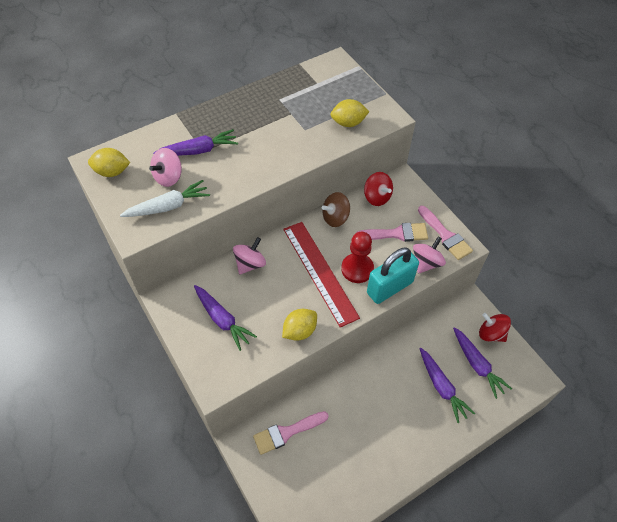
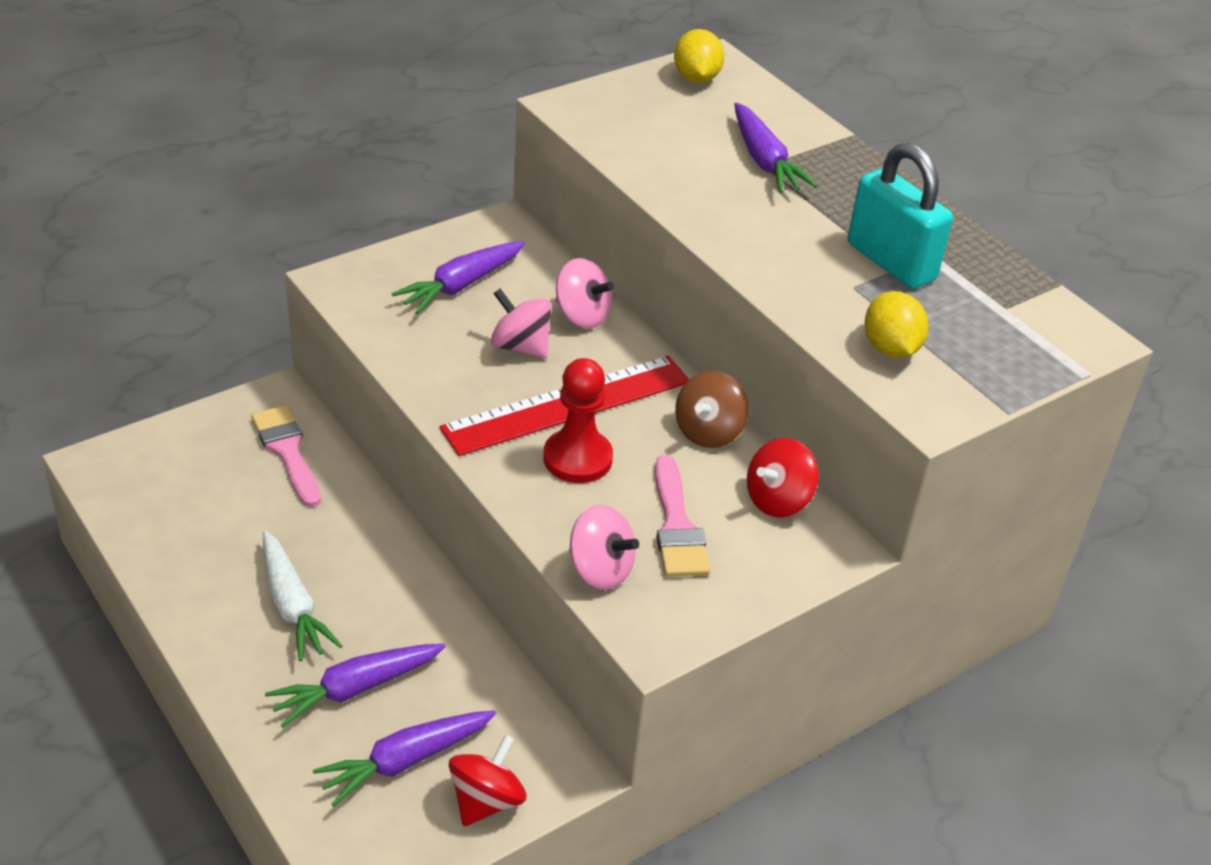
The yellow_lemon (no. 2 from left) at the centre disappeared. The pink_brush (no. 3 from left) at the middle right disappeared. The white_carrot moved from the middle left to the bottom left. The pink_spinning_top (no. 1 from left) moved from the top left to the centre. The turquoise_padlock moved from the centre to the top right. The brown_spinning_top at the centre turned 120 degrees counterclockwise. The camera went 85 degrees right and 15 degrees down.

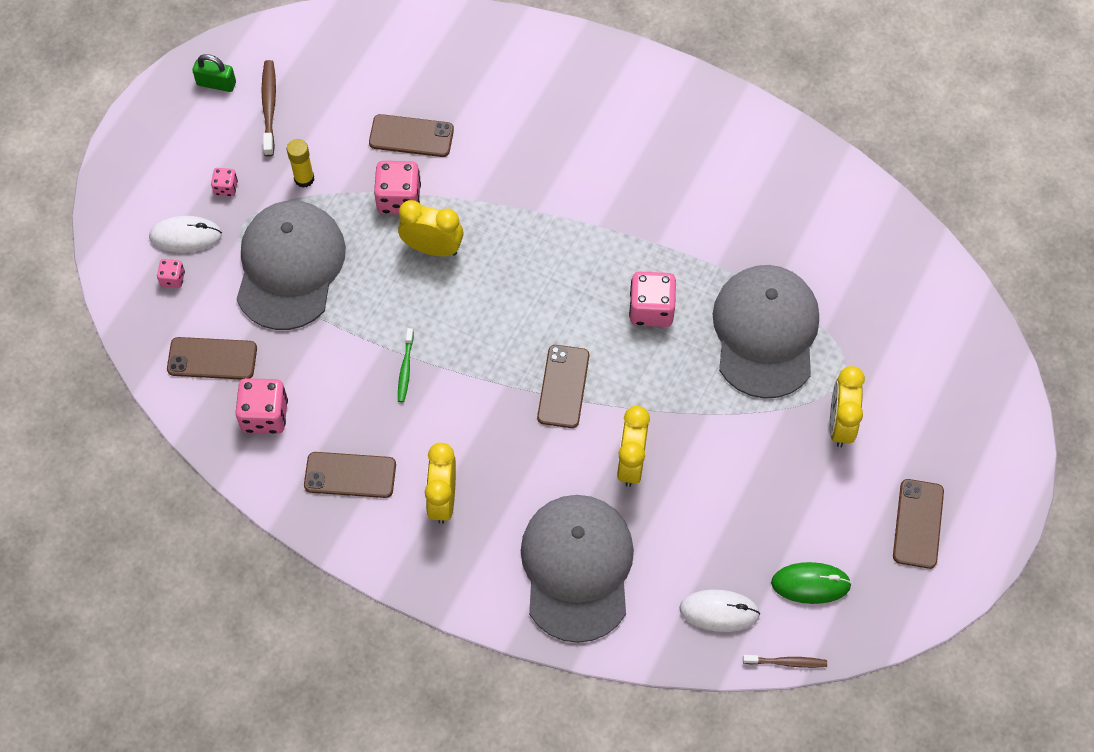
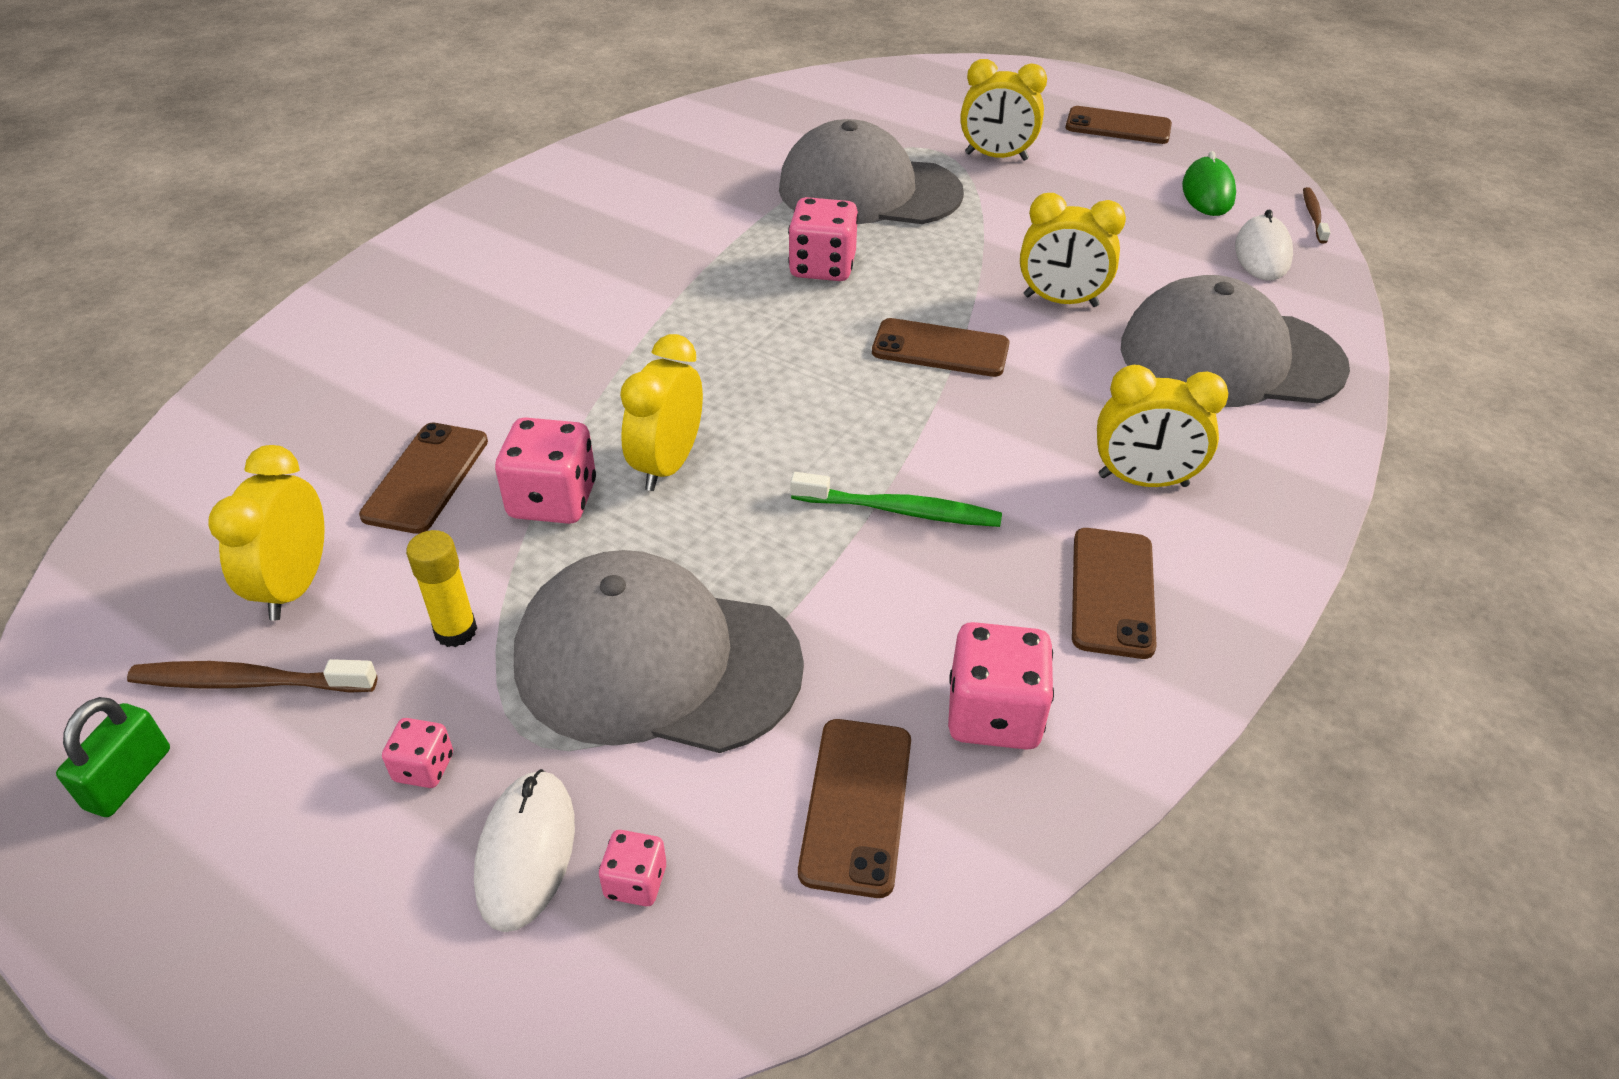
The yellow_clock (no. 1 from left) at the middle left appeared. The green_toothbrush at the centre changed to 1.52 times the size. The camera went 85 degrees left and 20 degrees down.

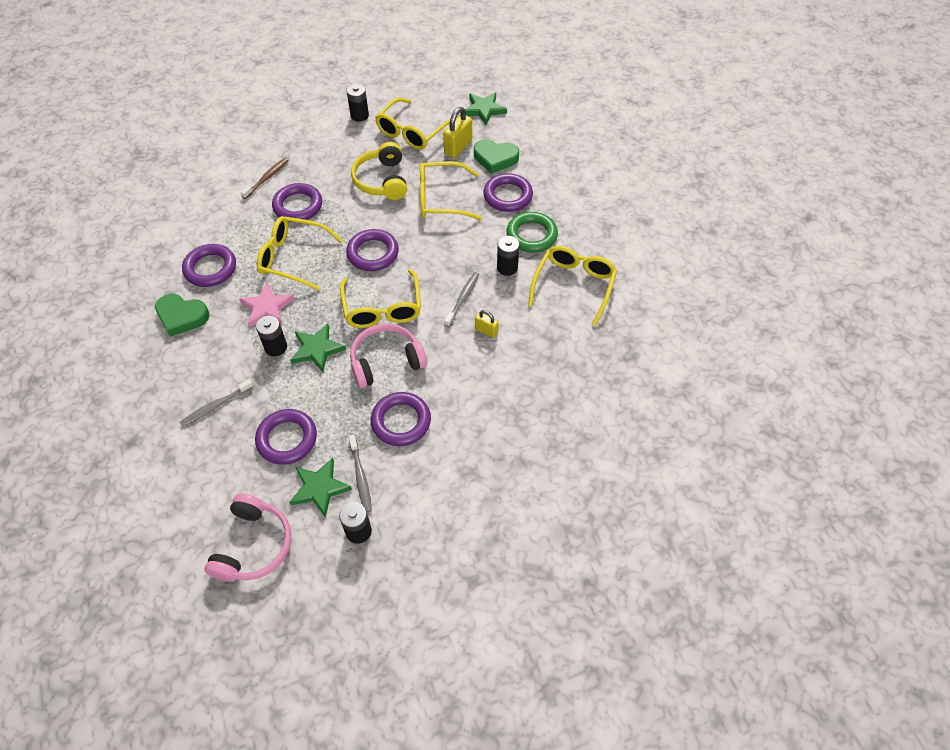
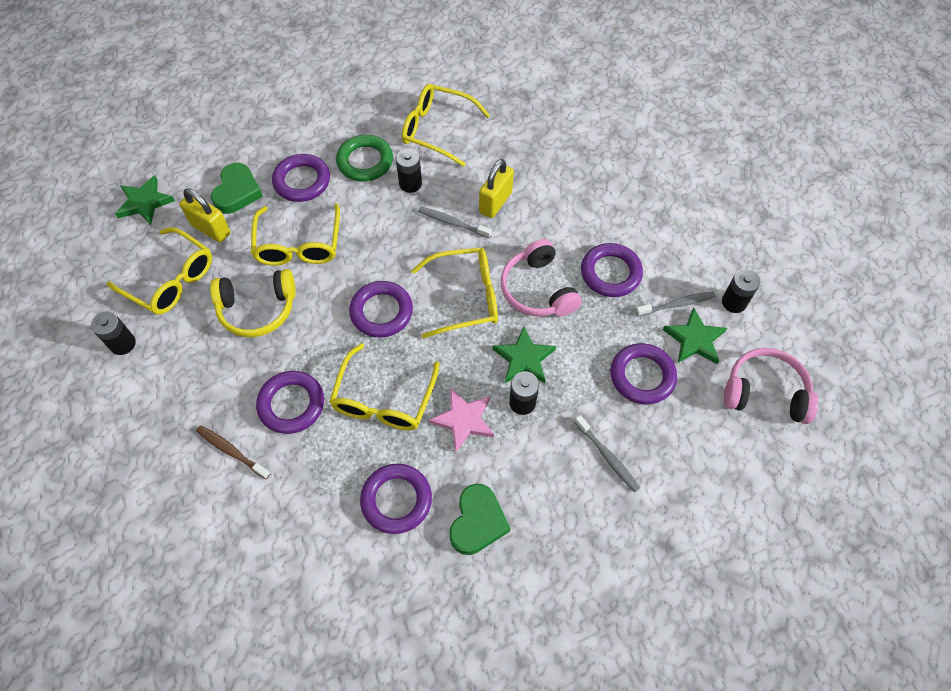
The yellow_padlock (no. 2 from left) at the centre changed to 1.73 times the size. The camera went 90 degrees left and 5 degrees up.

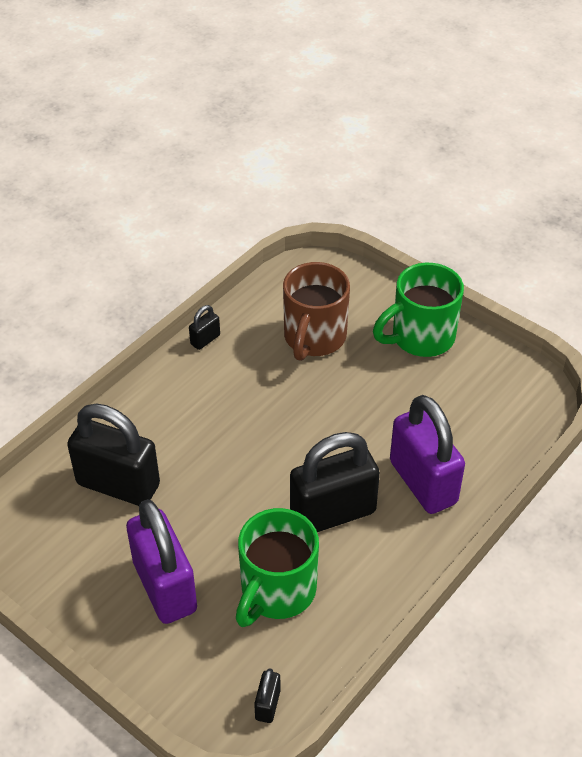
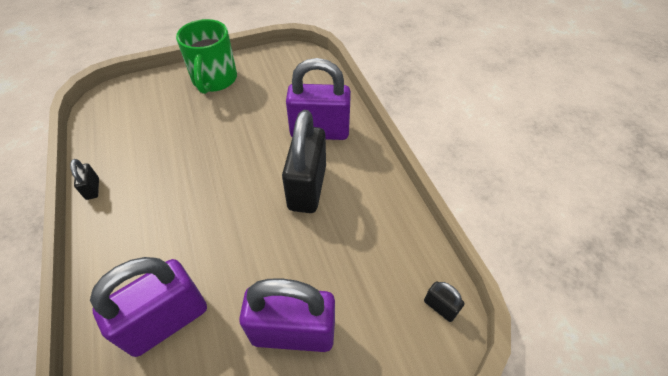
The green_mug (no. 1 from left) at the bottom centre disappeared. The brown_mug at the centre disappeared. The black_padlock (no. 1 from left) at the middle left became the purple_padlock (no. 1 from left) at the bottom left. The camera went 60 degrees left and 5 degrees up.

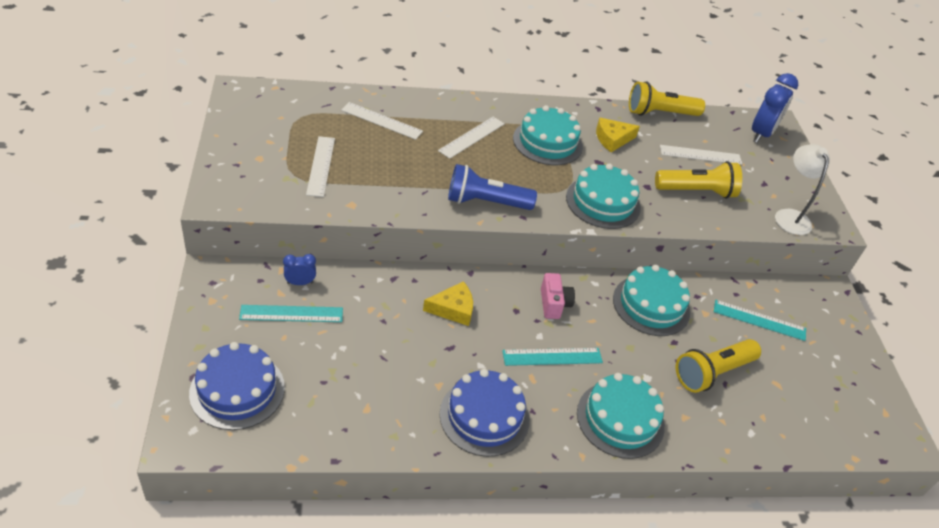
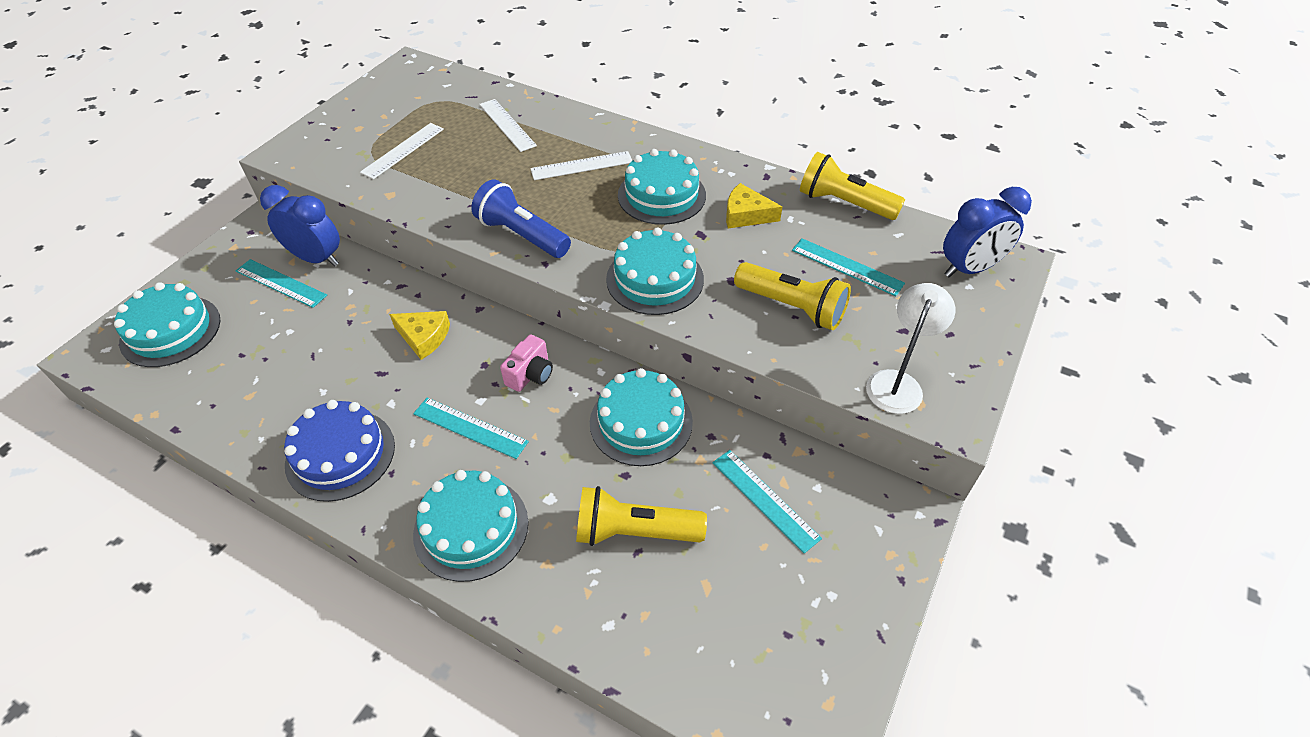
The blue_cake (no. 1 from left) at the bottom left became the turquoise_cake (no. 1 from left) at the middle left. The white_ruler (no. 4 from left) at the top right became the turquoise_ruler (no. 4 from left) at the centre. The blue_clock (no. 1 from left) at the middle left changed to 1.99 times the size. The camera went 40 degrees right and 5 degrees up.

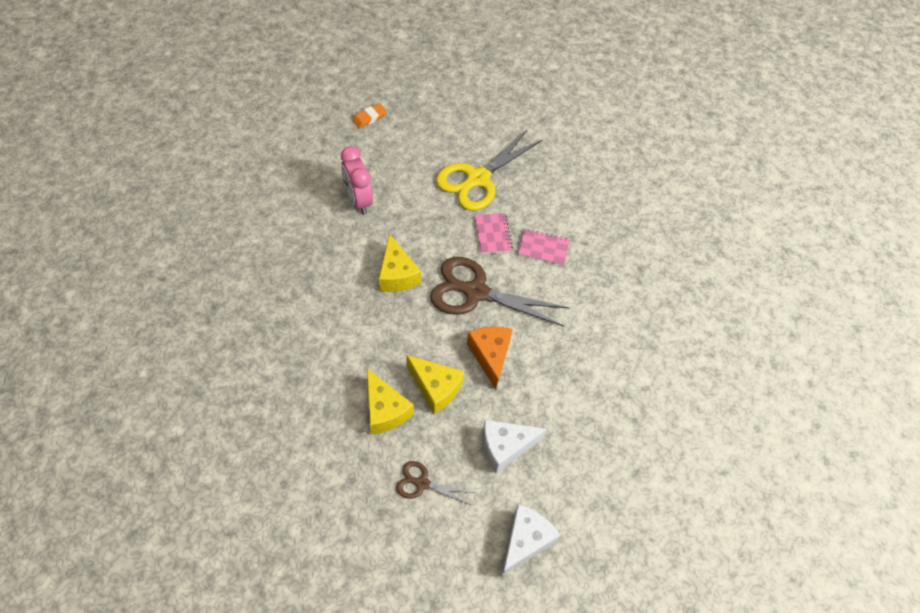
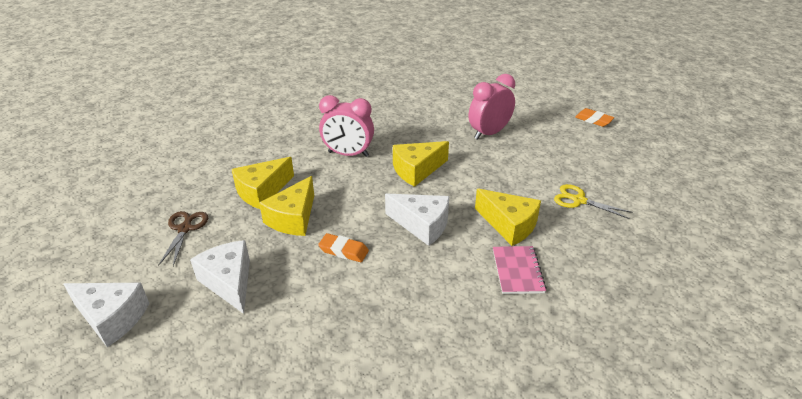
The pink_clock (no. 1 from left) at the top centre appeared. The brown_scissors (no. 2 from left) at the centre was replaced by the white_cheese (no. 3 from left) at the centre. The orange_cheese at the centre was replaced by the orange_eraser (no. 1 from left) at the centre. The pink_notebook (no. 1 from left) at the centre was replaced by the yellow_cheese (no. 4 from left) at the centre. The yellow_scissors at the top centre changed to 0.49 times the size. The camera went 80 degrees right and 20 degrees down.

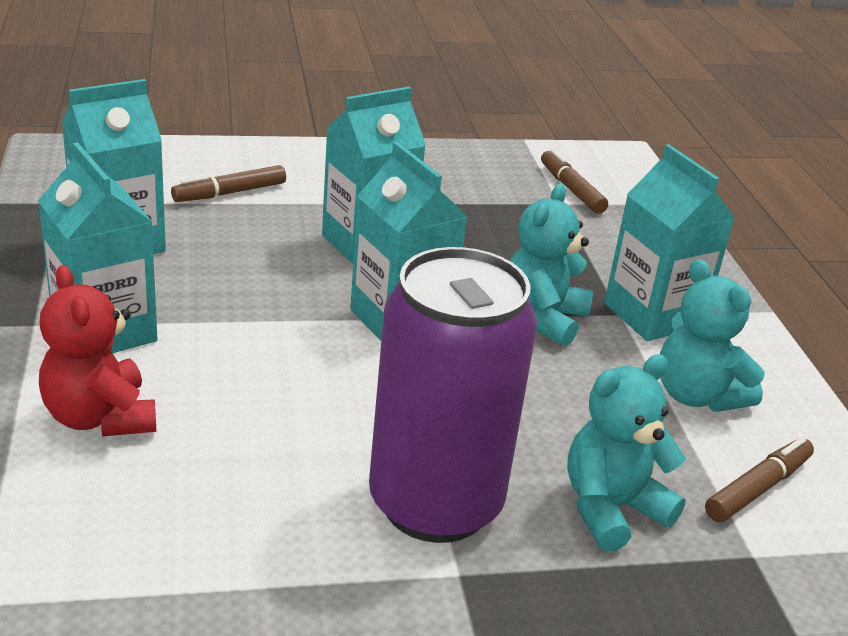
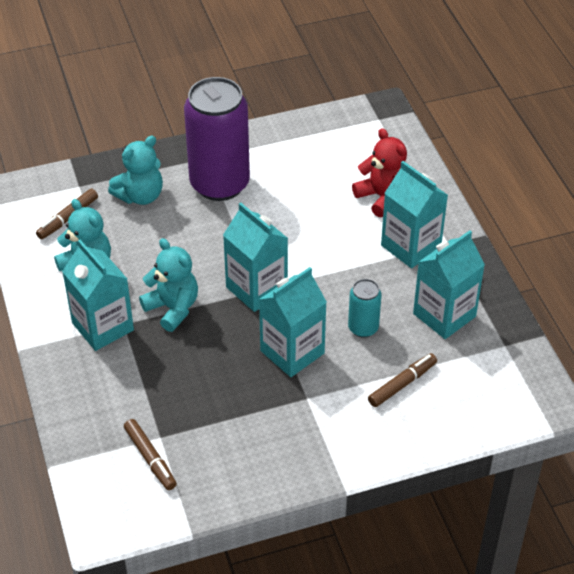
The turquoise_can at the centre appeared. The turquoise_teddy_bear (no. 1 from left in the first image) at the centre turned 60 degrees counterclockwise. The camera went 175 degrees right and 15 degrees up.

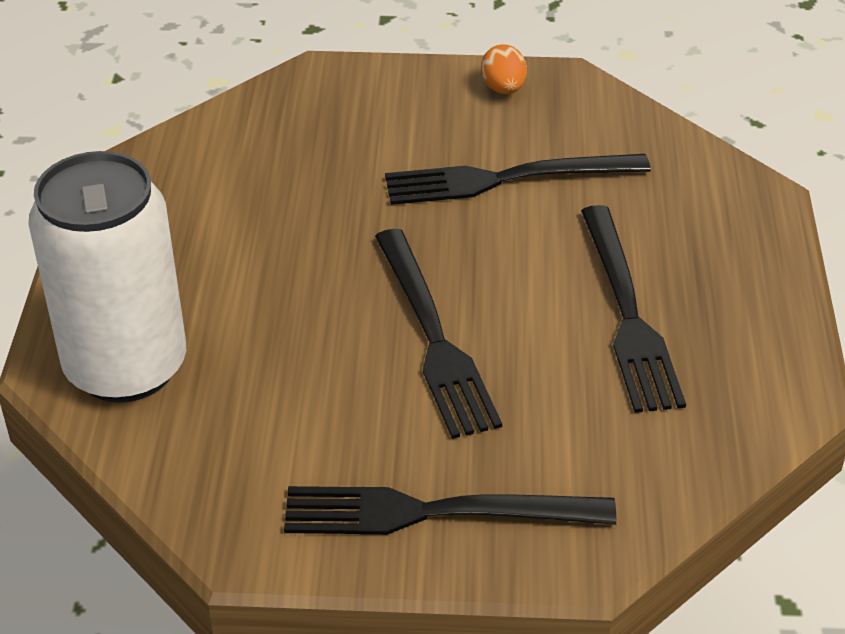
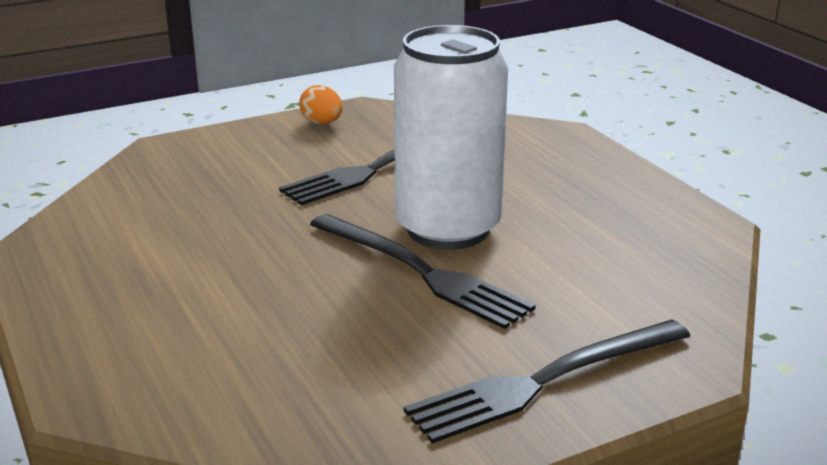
The black_fork (no. 4 from left) at the middle right disappeared. The white_can moved from the middle left to the top centre. The camera went 30 degrees left and 15 degrees down.

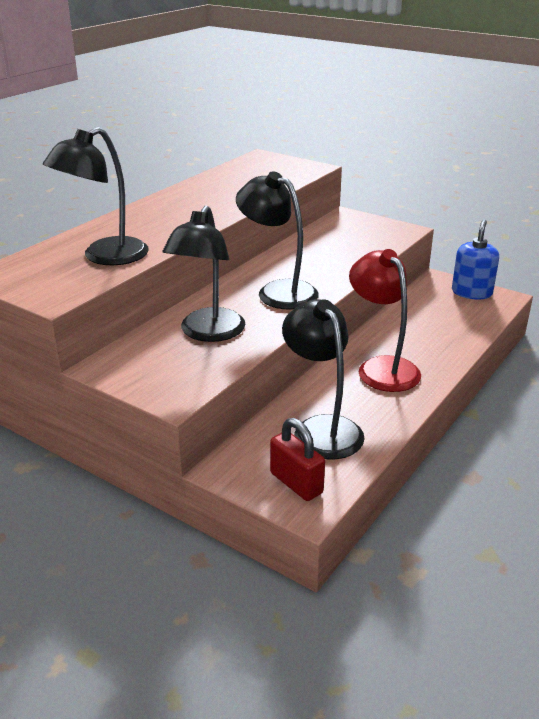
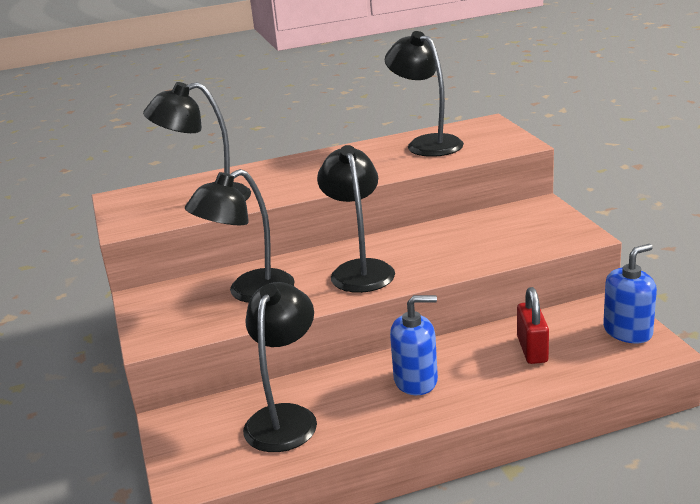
The black_lamp (no. 5 from left) at the top centre appeared. The red_padlock moved from the centre to the middle right. The red_lamp at the middle right was replaced by the blue_soap_dispenser (no. 1 from left) at the bottom centre. The camera went 40 degrees right and 5 degrees down.

